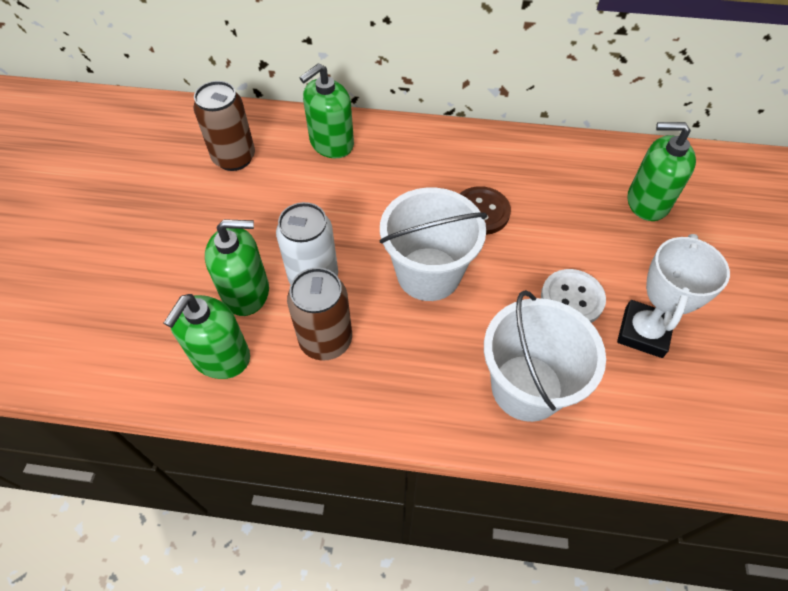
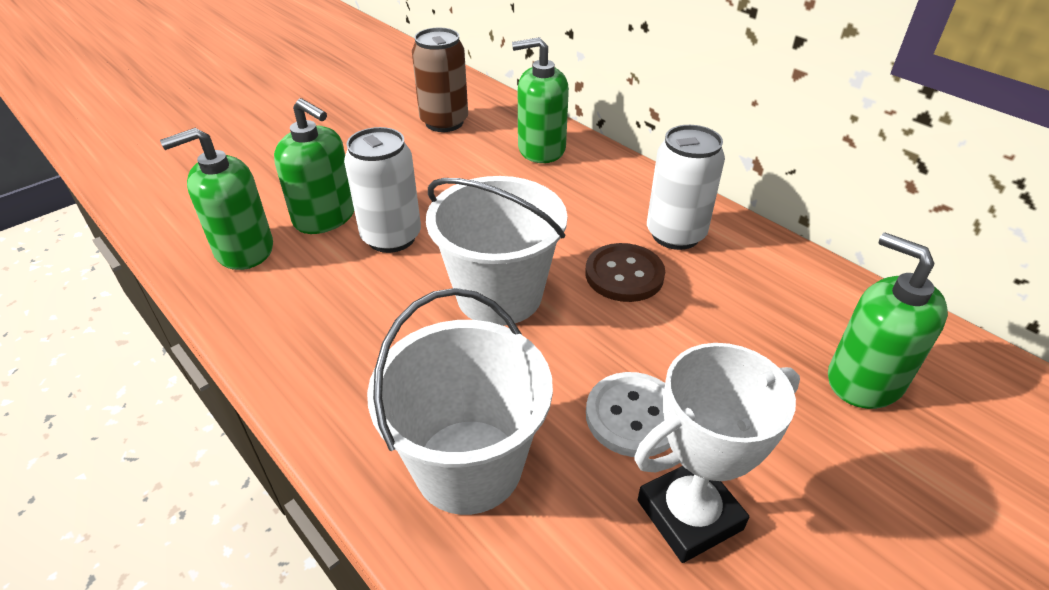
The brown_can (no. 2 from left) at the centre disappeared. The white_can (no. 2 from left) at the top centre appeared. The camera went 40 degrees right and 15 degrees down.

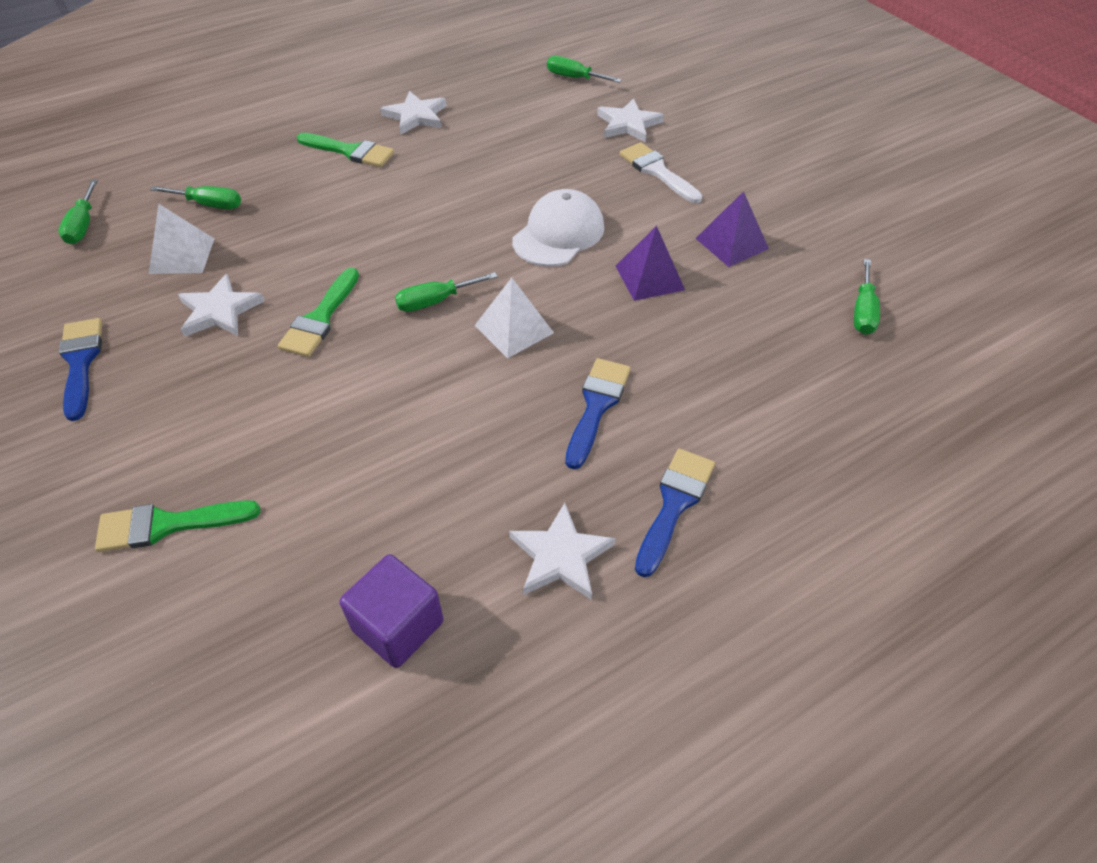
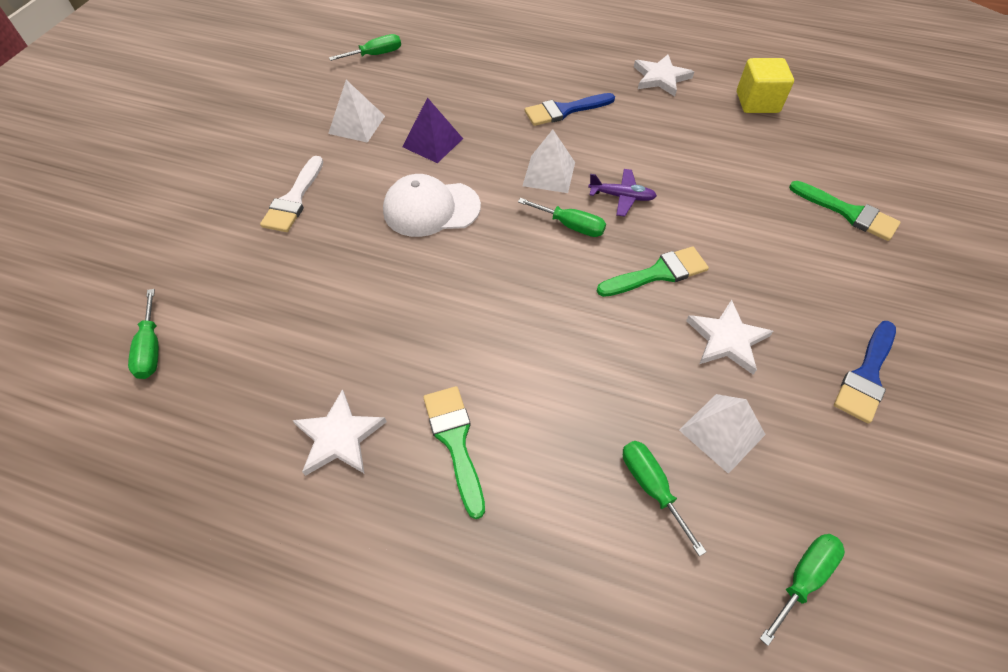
The white_star (no. 4 from left) at the top centre disappeared. The blue_brush (no. 3 from left) at the centre disappeared. The purple_plane at the top centre appeared. The purple_cube at the bottom centre became the yellow_cube at the top right. The purple_pyramid (no. 2 from left) at the top right became the white_pyramid (no. 1 from left) at the top centre. The camera went 130 degrees left and 5 degrees up.

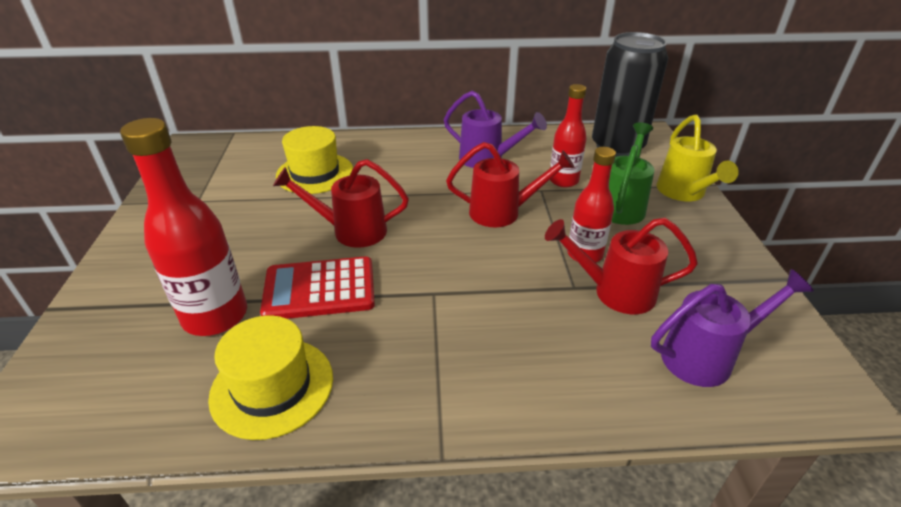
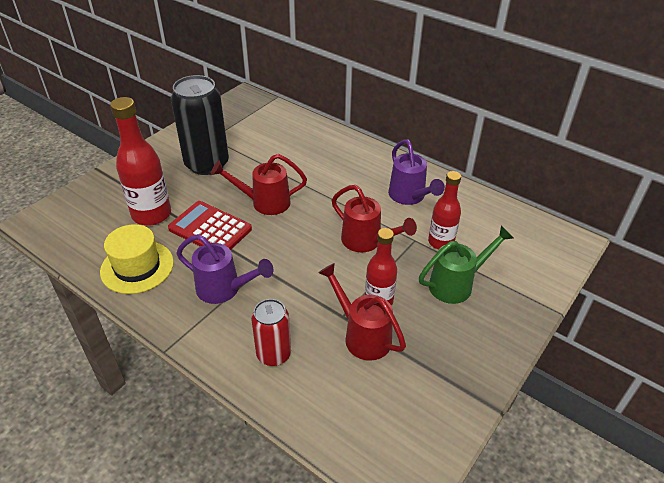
The yellow_hat (no. 2 from left) at the top centre disappeared. The yellow_watering_can at the top right disappeared. The red_can at the bottom centre appeared. The black_can moved from the top right to the top left. The purple_watering_can (no. 2 from left in the first image) moved from the middle right to the centre. The red_watering_can (no. 1 from left) at the centre turned 45 degrees counterclockwise. The camera went 40 degrees right and 5 degrees up.

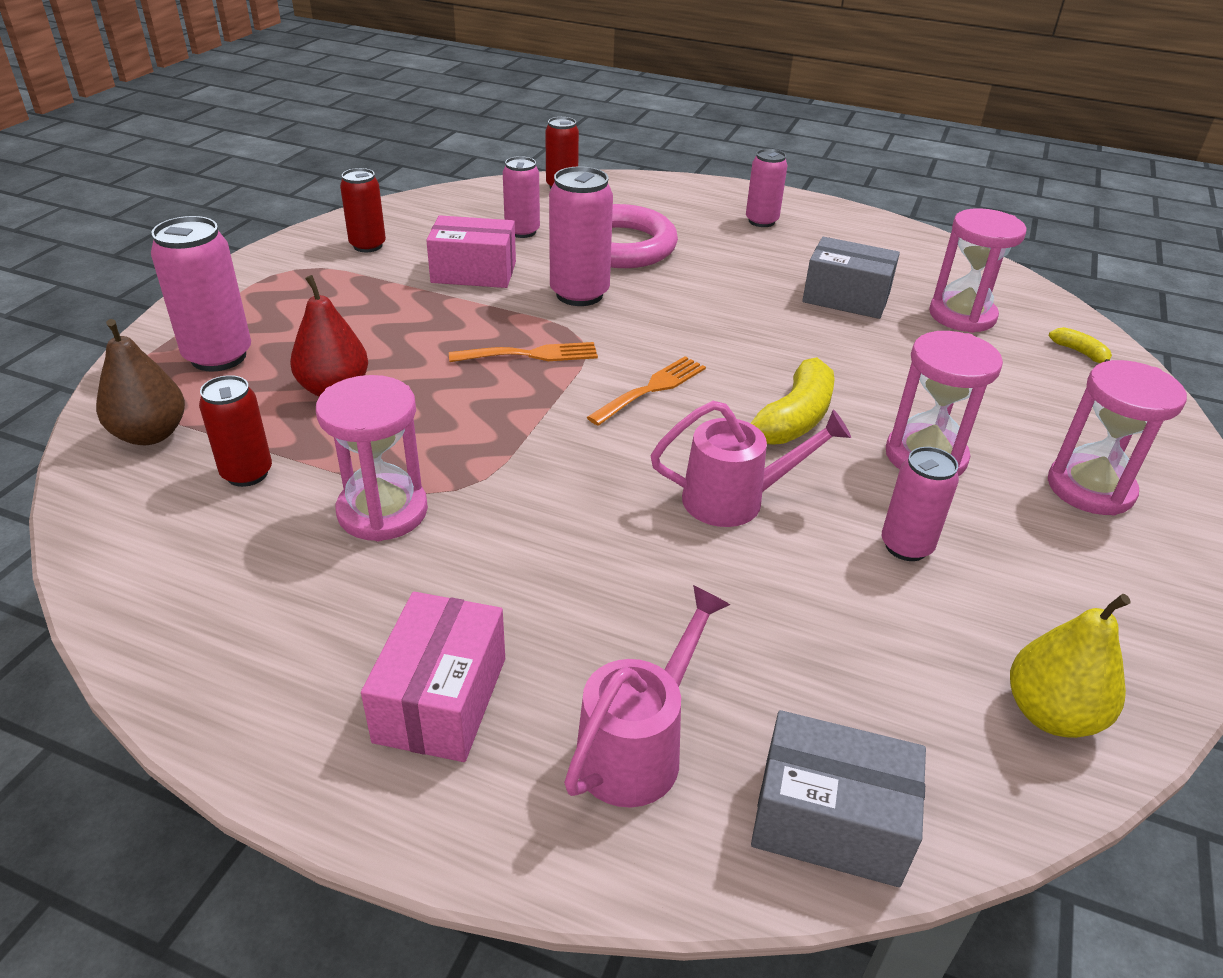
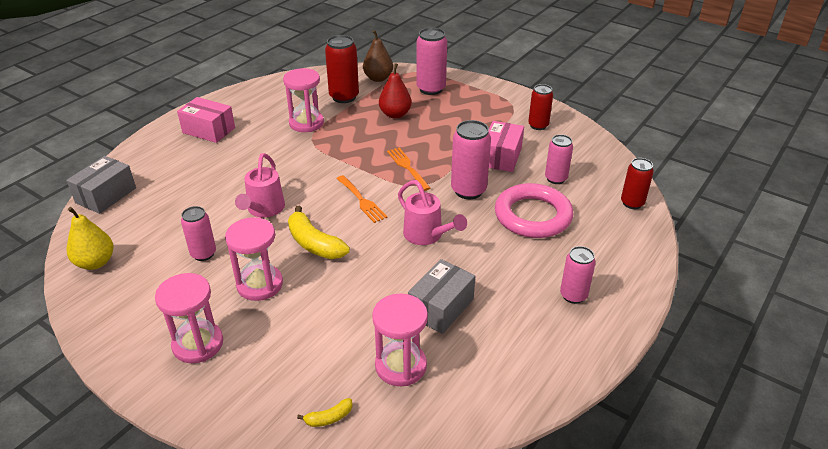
The pink_watering_can (no. 1 from left in the first image) moved from the bottom centre to the centre. The orange_fork (no. 1 from left in the first image) at the centre turned 150 degrees clockwise. The red_can (no. 1 from left) at the middle left changed to 1.54 times the size. The camera went 105 degrees right and 0 degrees up.

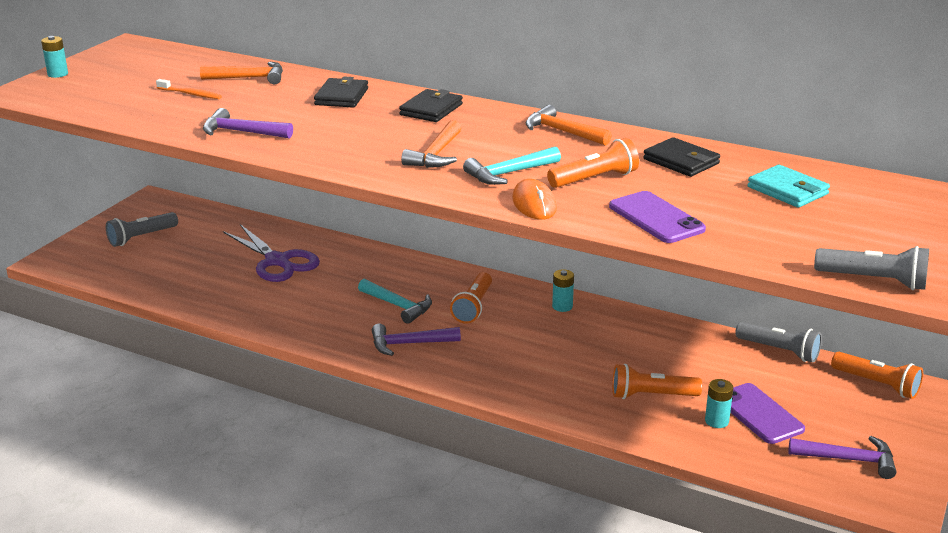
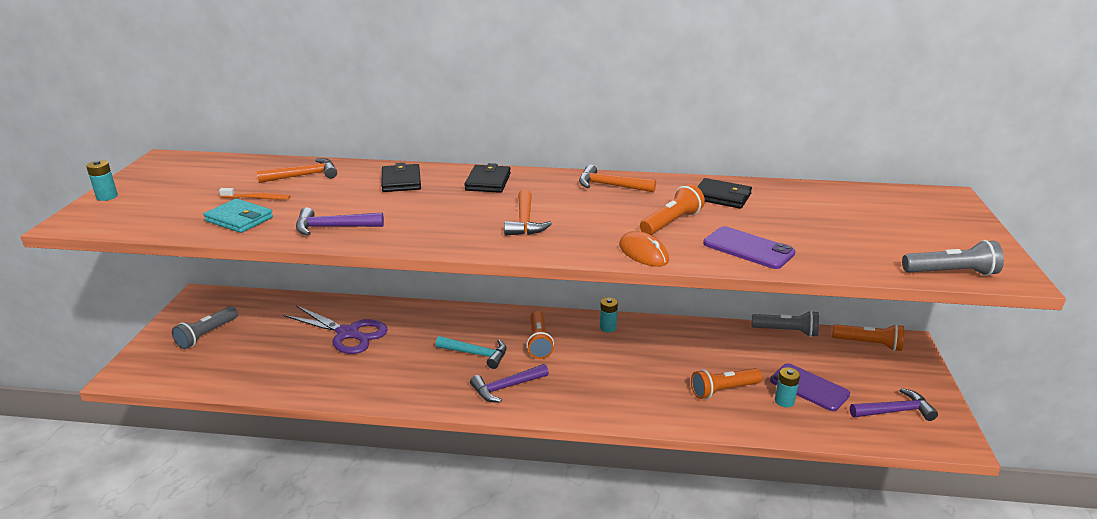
The turquoise_hammer (no. 2 from left) at the top centre disappeared. The turquoise_wallet moved from the middle right to the middle left. The camera went 20 degrees left and 0 degrees up.

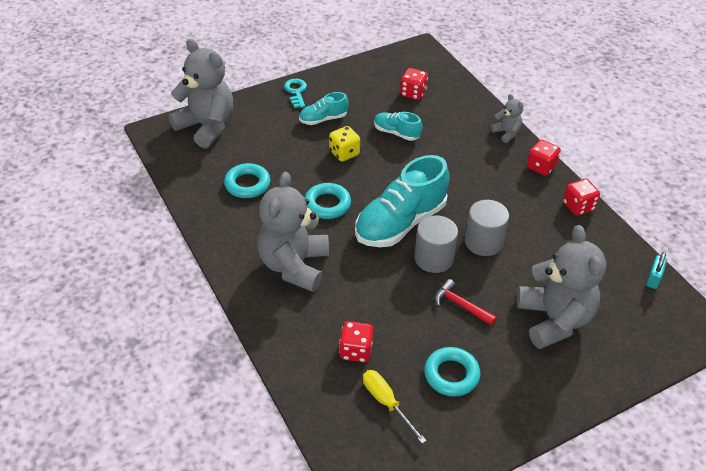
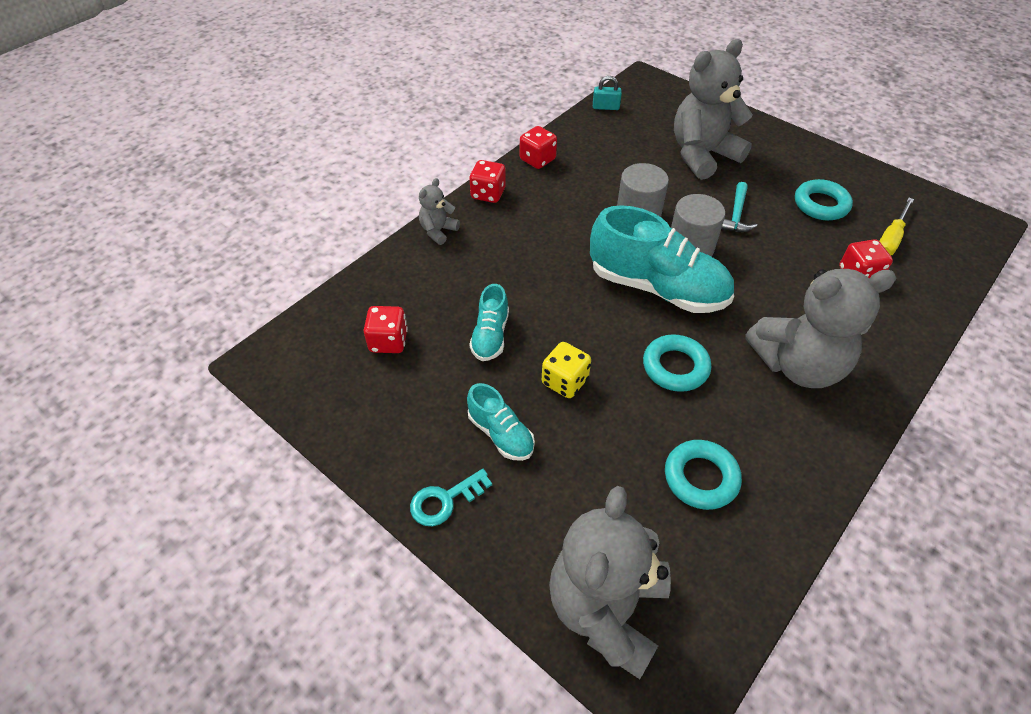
The red_hammer at the centre became the turquoise_hammer at the top right. The camera went 110 degrees left and 5 degrees up.

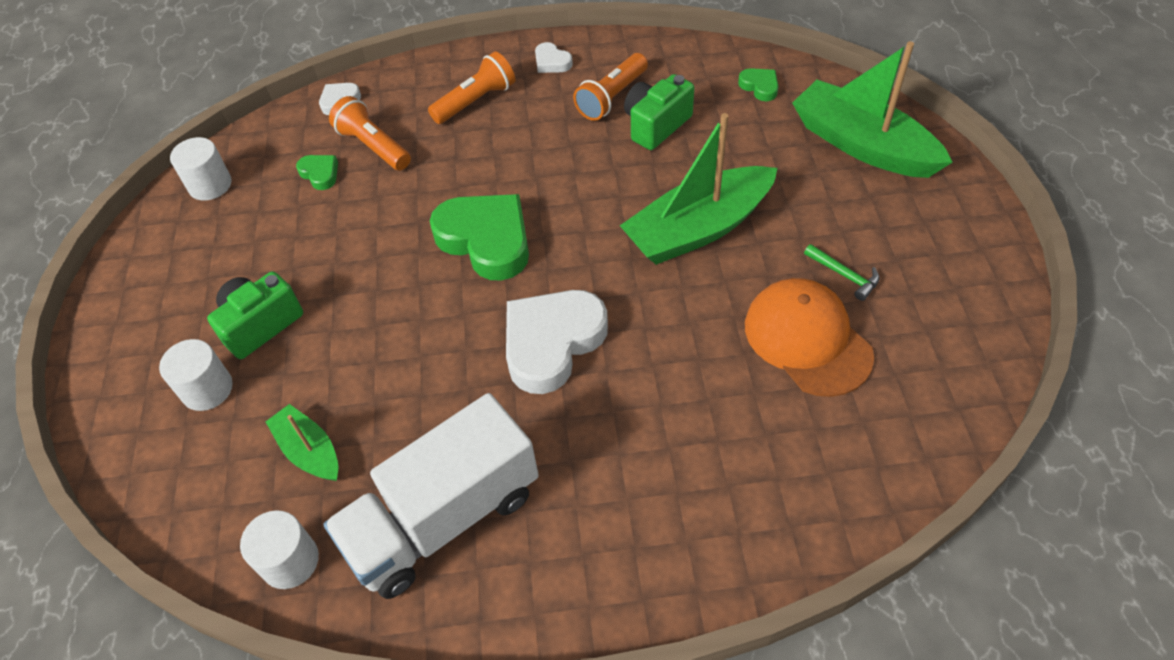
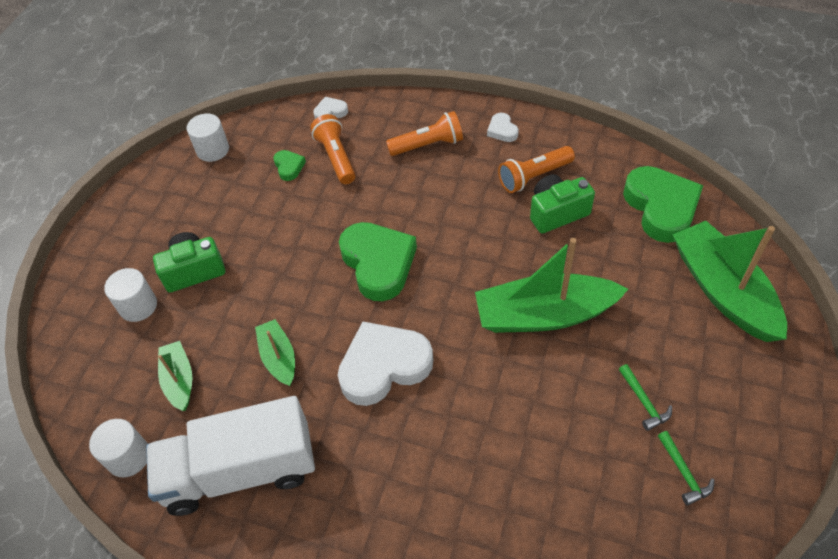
The orange_cap at the middle right disappeared. The green_boat (no. 2 from left) at the middle left appeared. The green_hammer (no. 2 from left) at the bottom right appeared. The green_heart (no. 3 from left) at the top centre changed to 2.20 times the size. The camera went 25 degrees right and 0 degrees up.

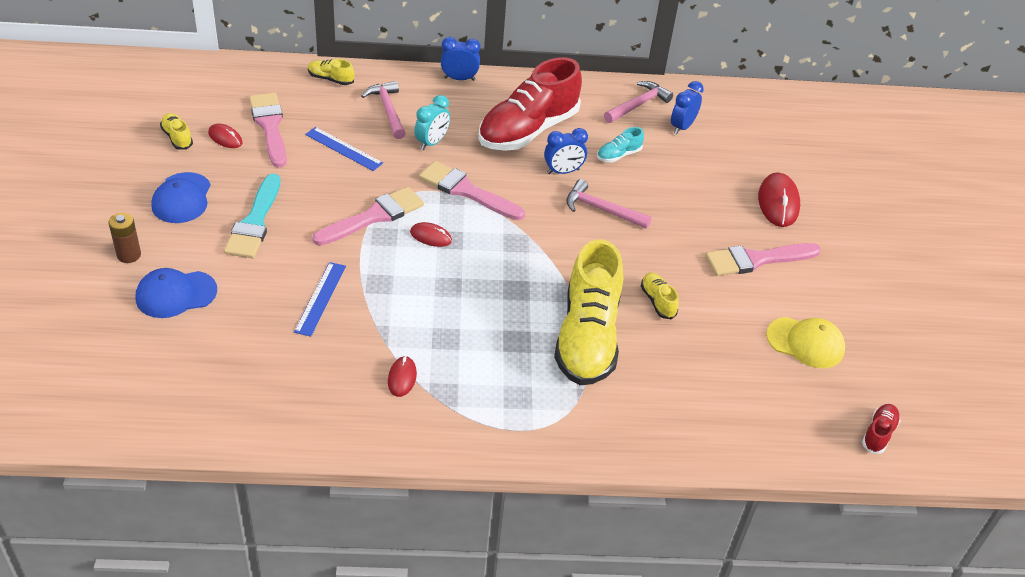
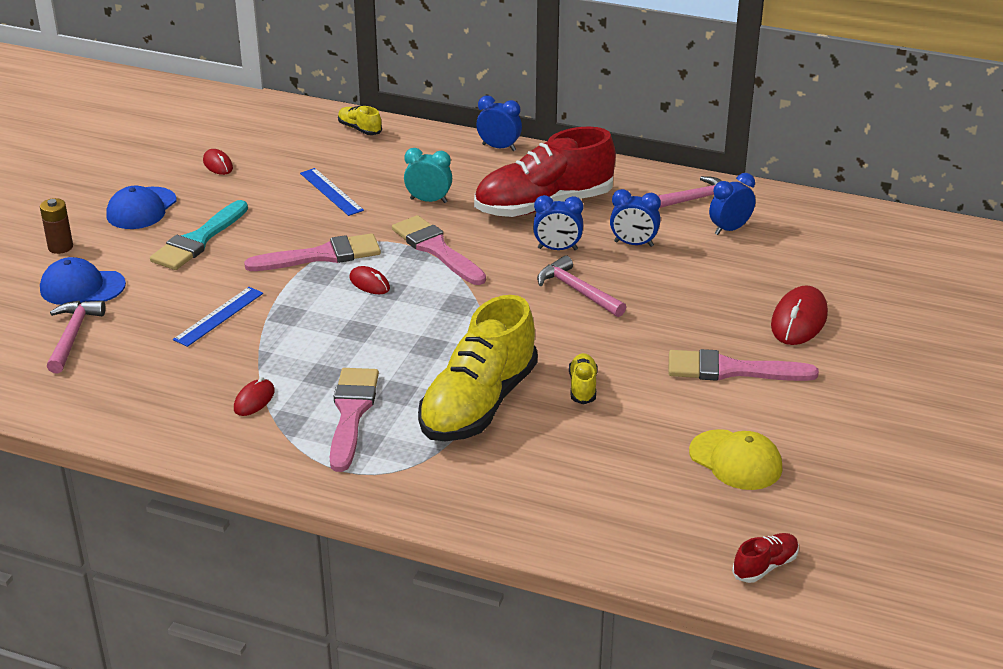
The yellow_shoe (no. 1 from left) at the top left disappeared. The pink_brush (no. 1 from left in the first image) moved from the top left to the centre. The pink_hammer (no. 1 from left) moved from the top centre to the middle left. The turquoise_shoe at the top centre was replaced by the blue_clock (no. 3 from left) at the top centre. The turquoise_clock at the top centre turned 135 degrees counterclockwise. The camera went 25 degrees right and 10 degrees down.

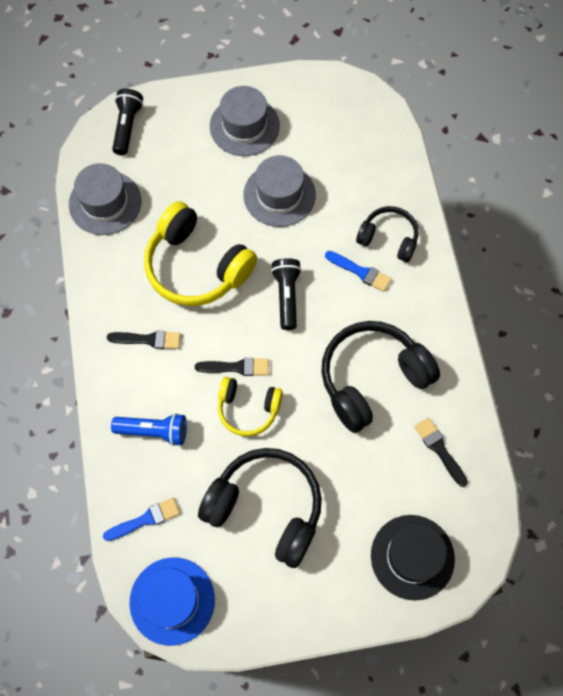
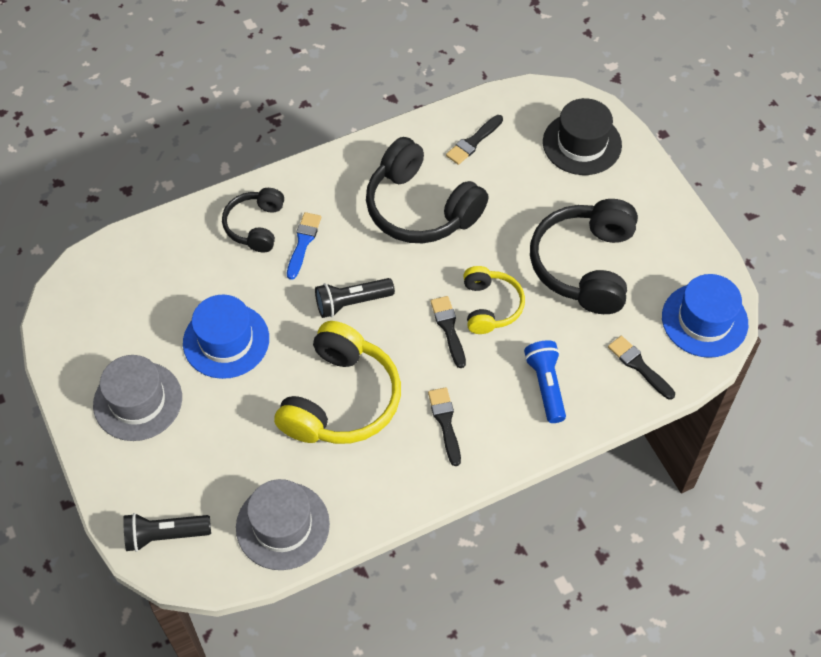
The blue_brush (no. 1 from left) at the bottom left became the black_brush (no. 4 from left) at the middle right. The grey_hat (no. 3 from left) at the top centre became the blue_hat (no. 1 from left) at the middle left. The camera went 105 degrees left and 10 degrees down.

